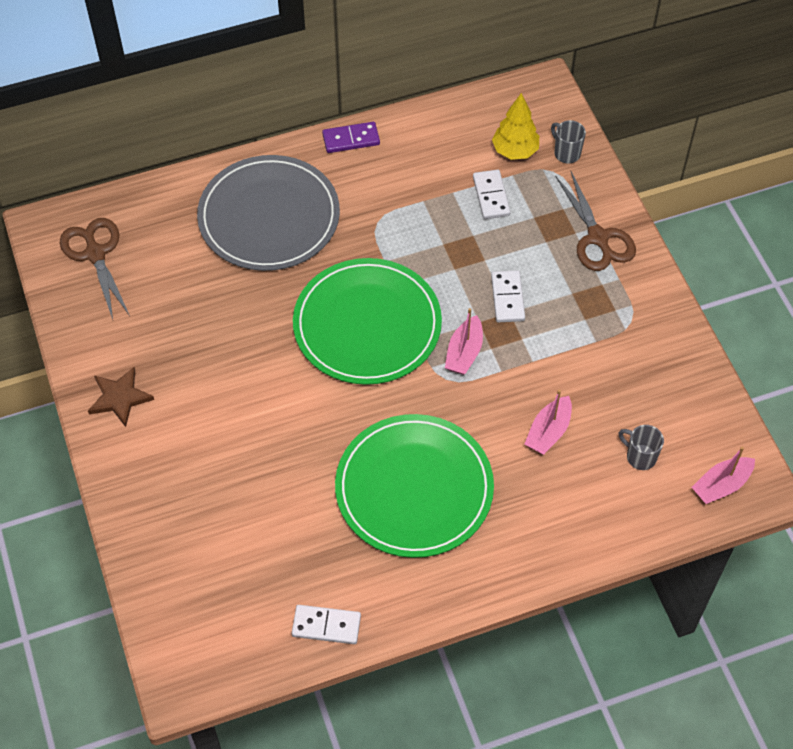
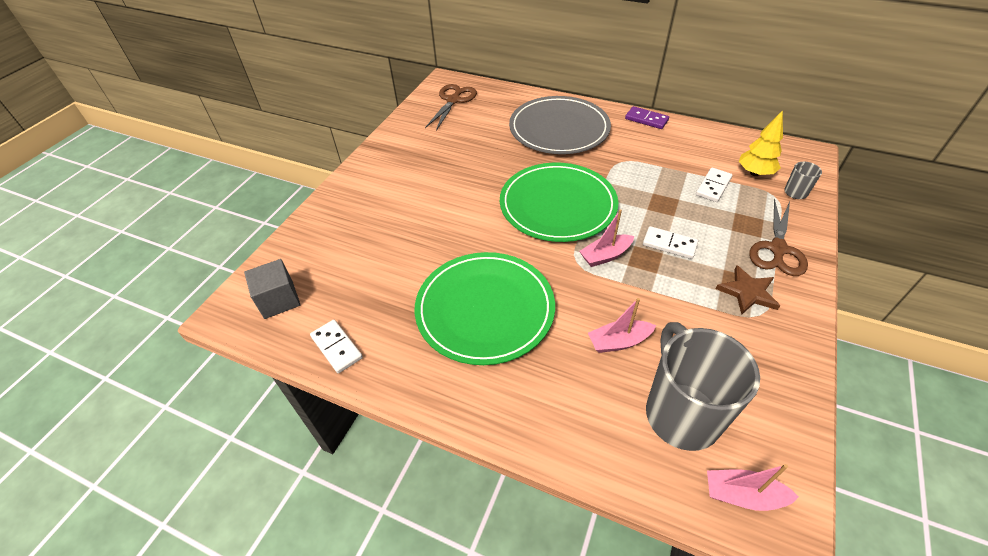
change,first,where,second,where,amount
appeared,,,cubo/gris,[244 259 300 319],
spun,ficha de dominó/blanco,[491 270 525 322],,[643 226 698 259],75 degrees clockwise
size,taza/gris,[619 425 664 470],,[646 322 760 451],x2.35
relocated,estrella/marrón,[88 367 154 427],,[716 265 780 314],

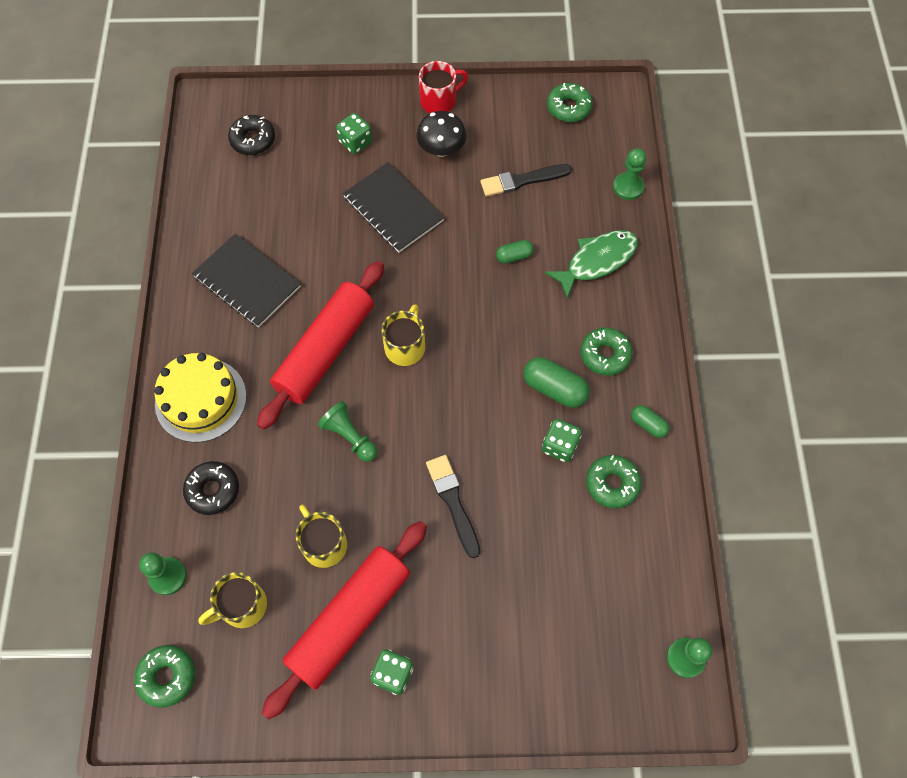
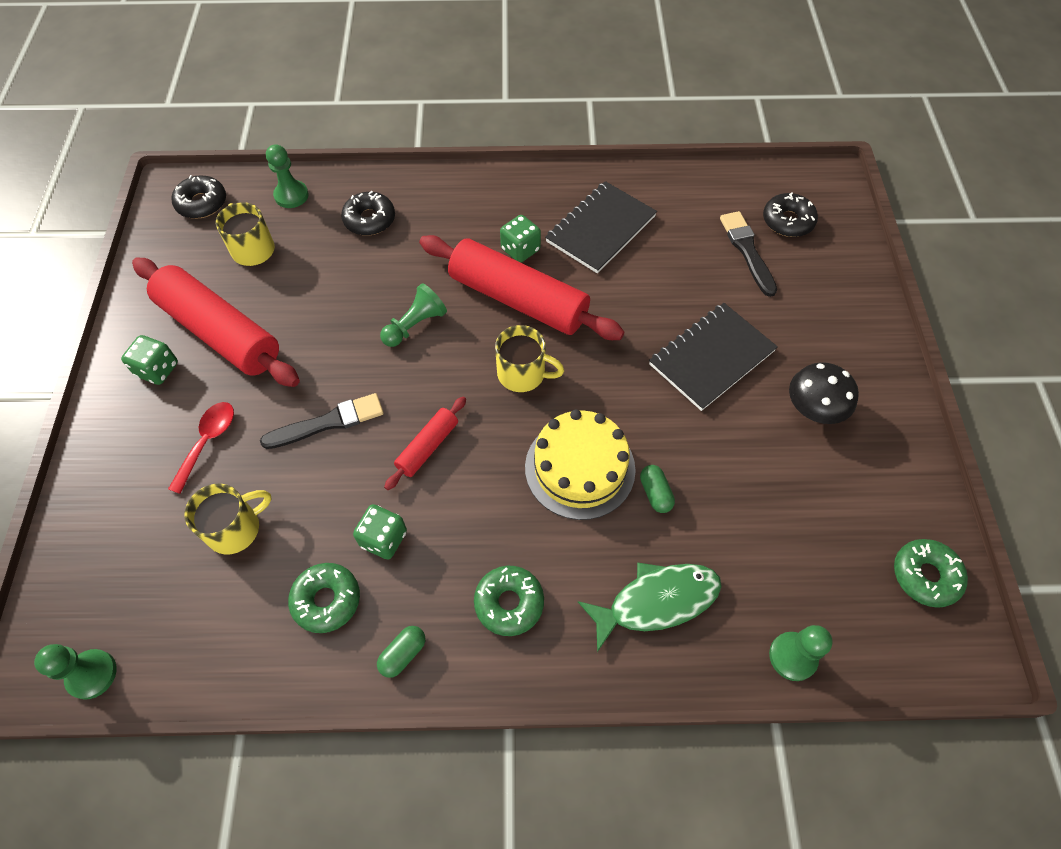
change,first,where,second,where,amount
appeared,,,cuchara/rojo,[168 402 234 494],
colour,rosquilla/verde,[134 645 195 708],rosquilla/negro,[172 175 226 219],
relocated,taza/amarillo,[295 505 347 568],,[184 484 271 554],
appeared,,,rodillo/rojo,[384 397 466 490],
relocated,dado/verde,[336 113 372 154],,[500 215 541 262],
relocated,tarta/amarillo,[154 353 247 443],,[525 410 636 520],
spun,pez/verde,[545 230 638 298],,[578 563 722 652],75 degrees counterclockwise
relocated,pincel/negro,[480 164 572 197],,[720 211 777 297],
missing,taza/rojo,[419 61 468 113],,,
missing,cápsula/verde,[524 357 590 408],,,

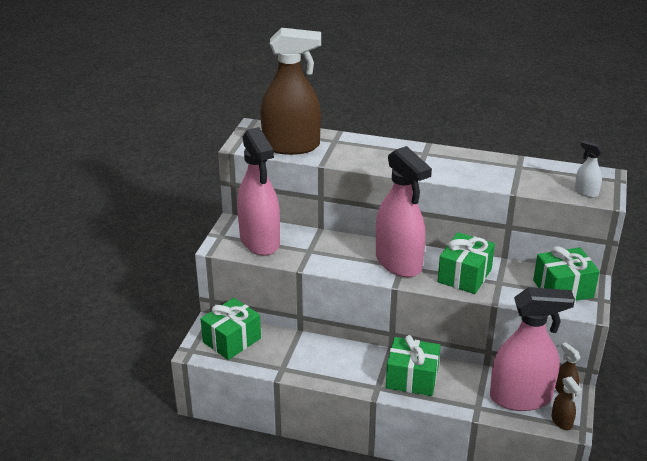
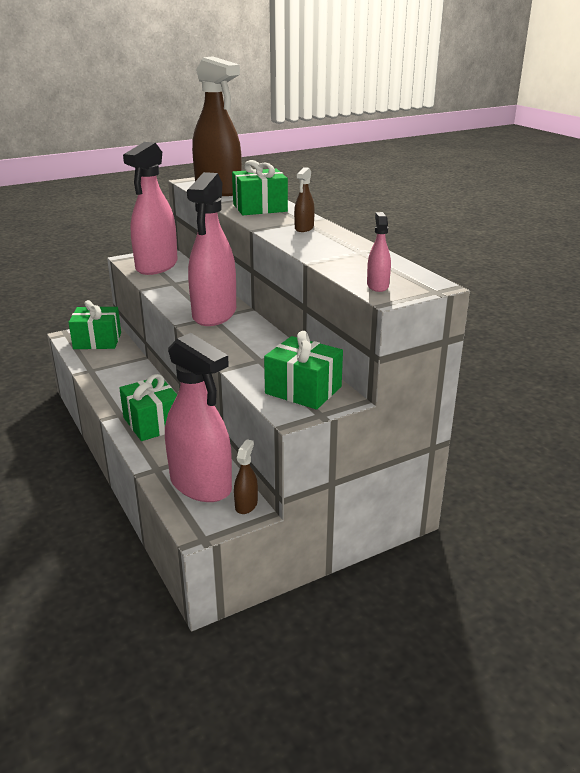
change,first,where,second,where,amount
relocated,regalo/verde,[438 232 495 294],,[232 160 288 215],
relocated,pulverizador/marrón,[551 377 582 430],,[294 167 315 232],
colour,pulverizador/blanco,[575 141 603 198],pulverizador/rosa,[367 212 391 292],

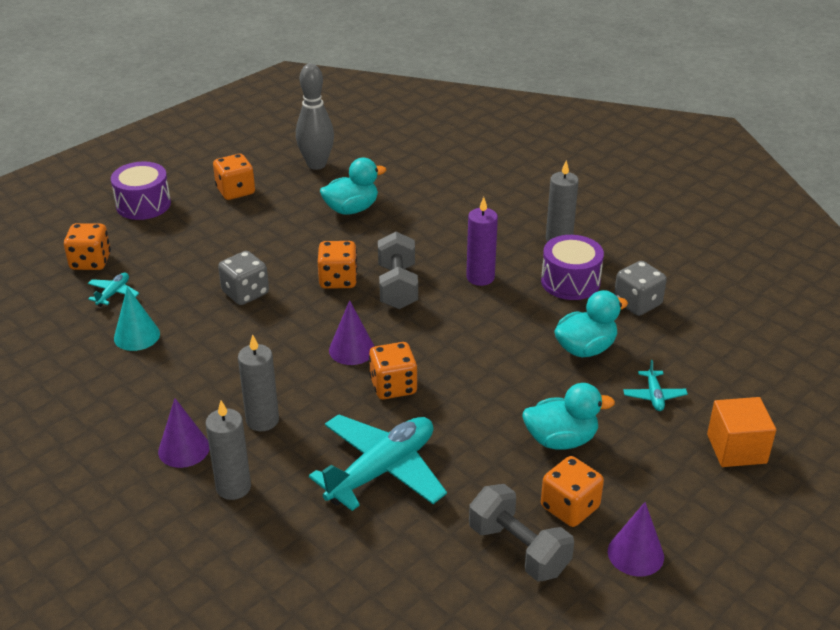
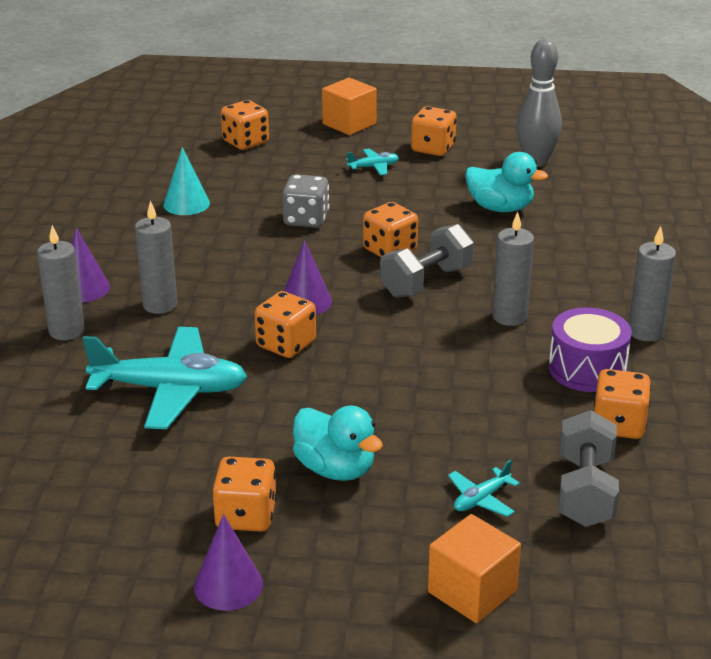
change,first,where,second,where,amount
exchanged,tambor/morado,[111 162 171 220],cubo/naranja,[322 78 377 135],
relocated,avión/turquesa,[88 273 139 307],,[346 149 399 175],
colour,vela/morado,[466 197 498 286],vela/gris,[492 212 534 326],
relocated,mancuerna/gris,[469 484 574 582],,[559 410 619 527],
colour,dado/gris,[614 261 667 316],dado/naranja,[594 369 651 439],
missing,pato/turquesa,[554 290 628 357],,,

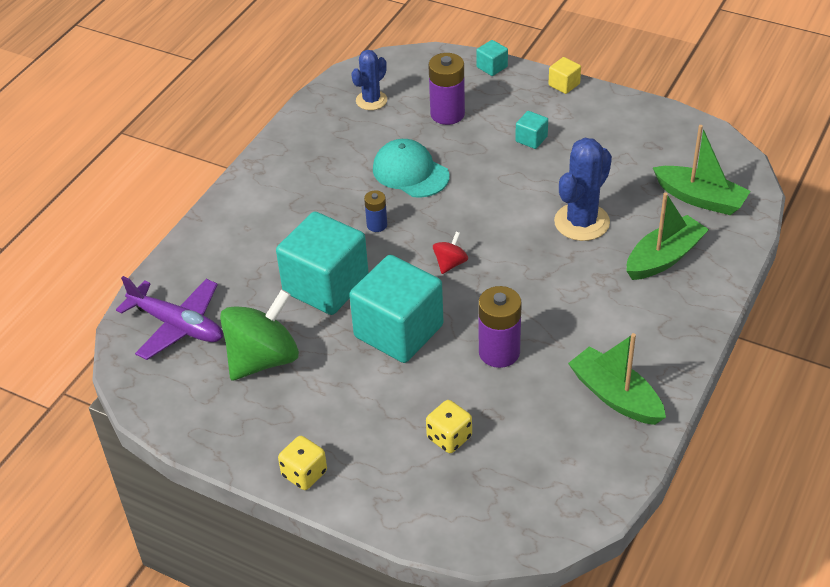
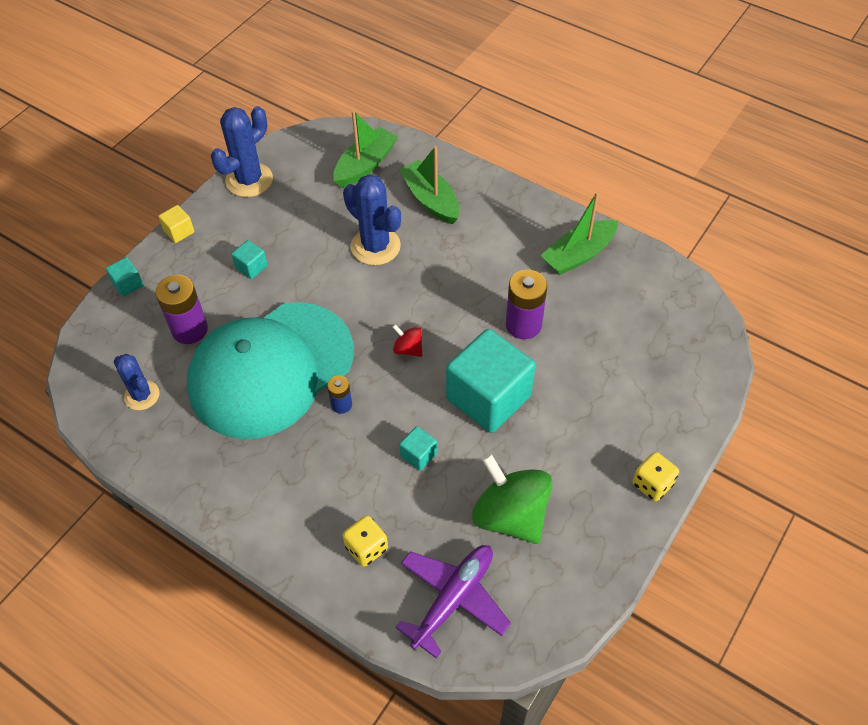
change,first,where,second,where,amount
size,gorra/turquesa,[373 139 450 198],,[187 302 354 439],x2.04
appeared,,,cactus/azul,[211 106 273 197],
relocated,dado/amarillo,[426 400 472 453],,[343 515 388 567],
size,cubo/turquesa,[276 211 369 315],,[399 426 437 471],x0.42

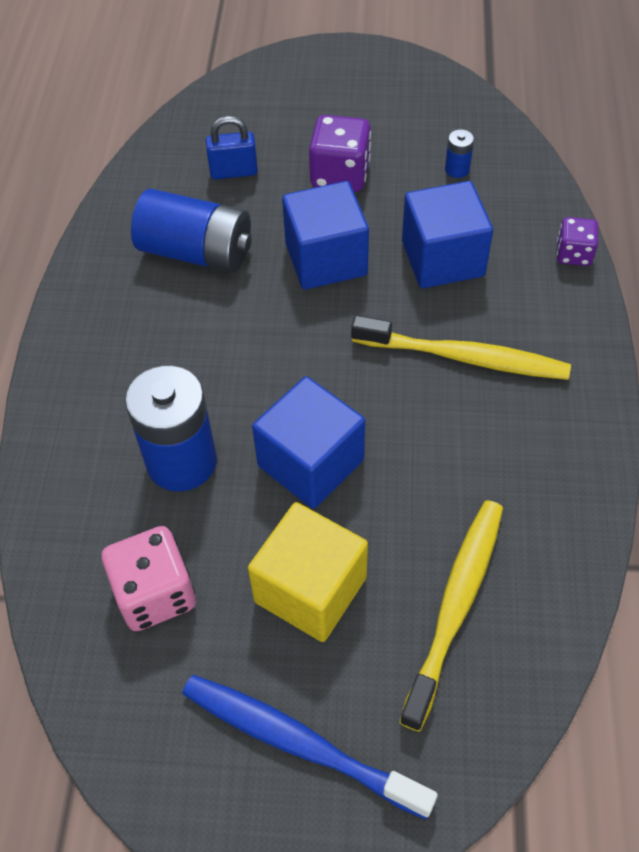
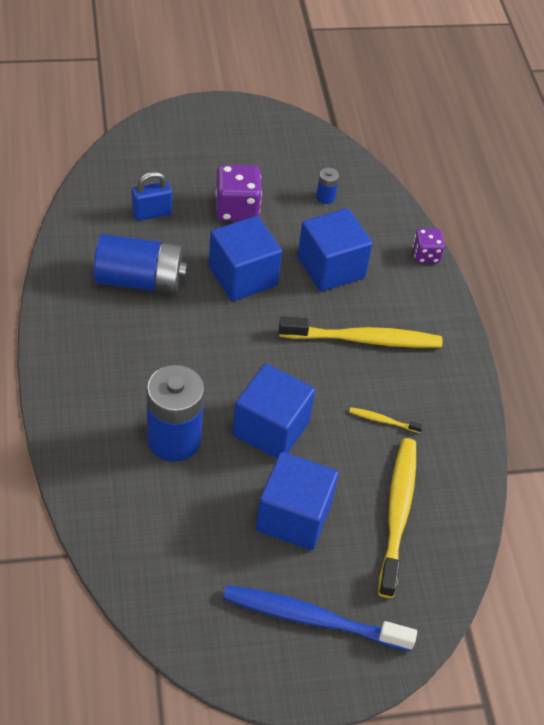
change,first,where,second,where,amount
colour,cubo/amarillo,[248 502 368 642],cubo/azul,[256 452 339 550],
appeared,,,cepillo de dientes/amarillo,[349 407 423 433],
missing,dado/rosa,[102 526 196 631],,,

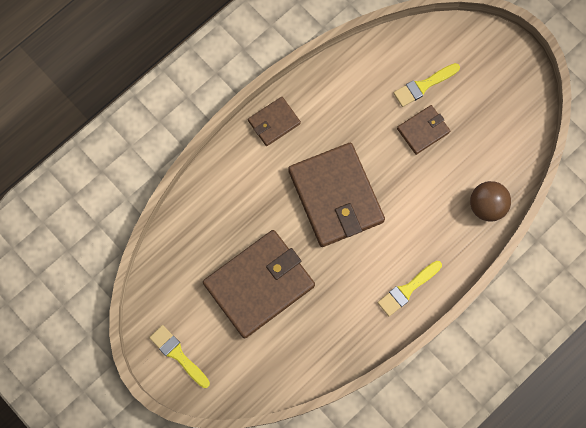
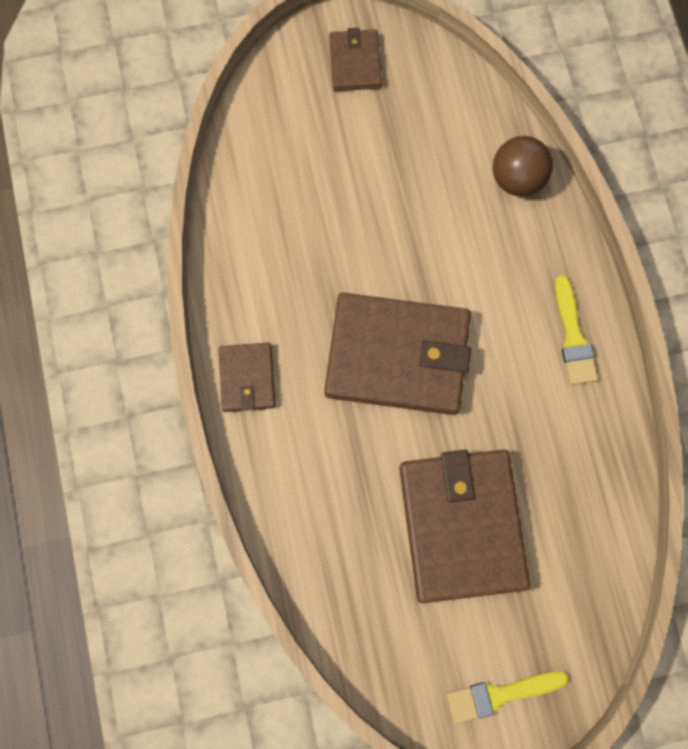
change,first,where,second,where,amount
relocated,cartera/marrón,[397 105 450 155],,[329 28 382 91],
missing,pincel/amarillo,[393 63 460 107],,,

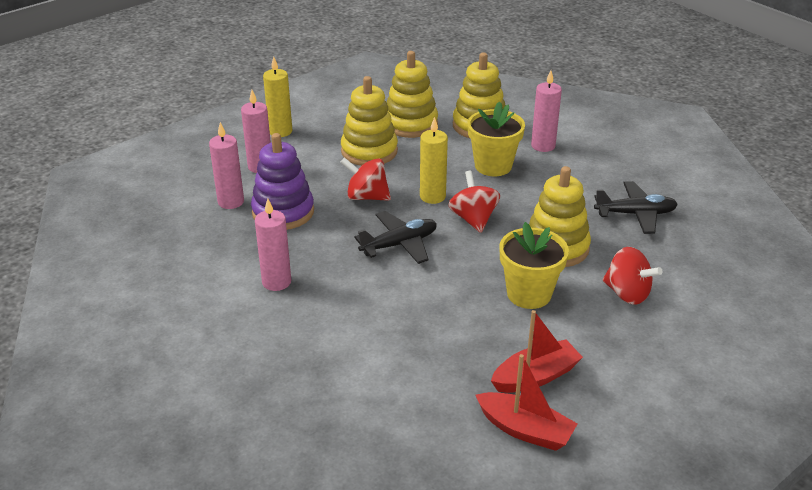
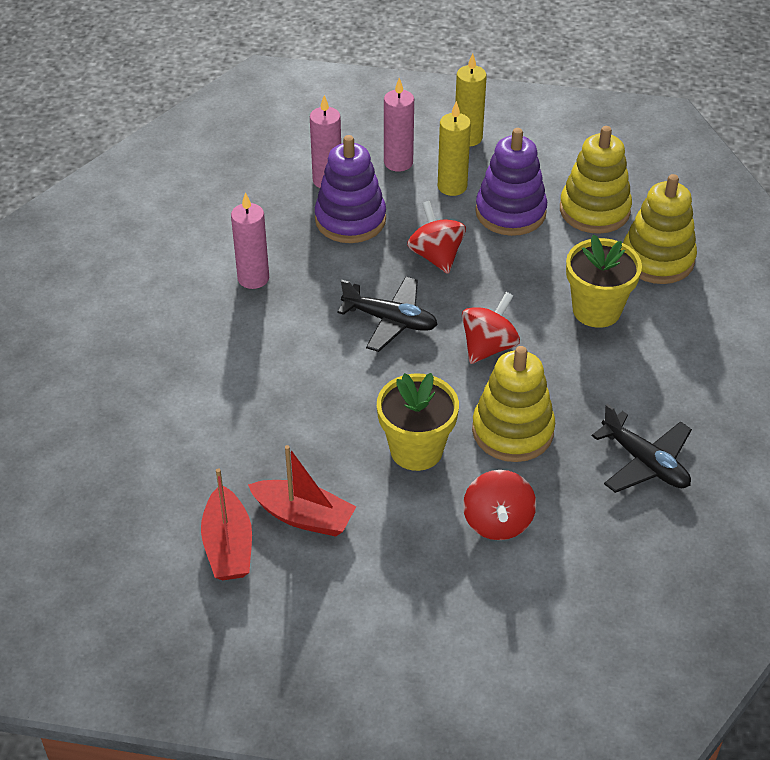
change,first,where,second,where,amount
relocated,vela/amarillo,[420 117 448 204],,[438 101 471 196],
colour,juguete apilable/amarillo,[341 76 398 166],juguete apilable/morado,[475 128 547 236],
missing,vela/rosa,[531 70 562 152],,,

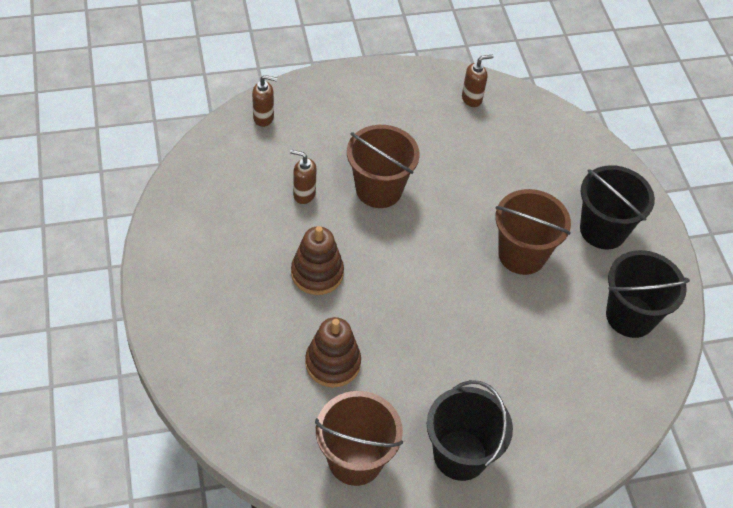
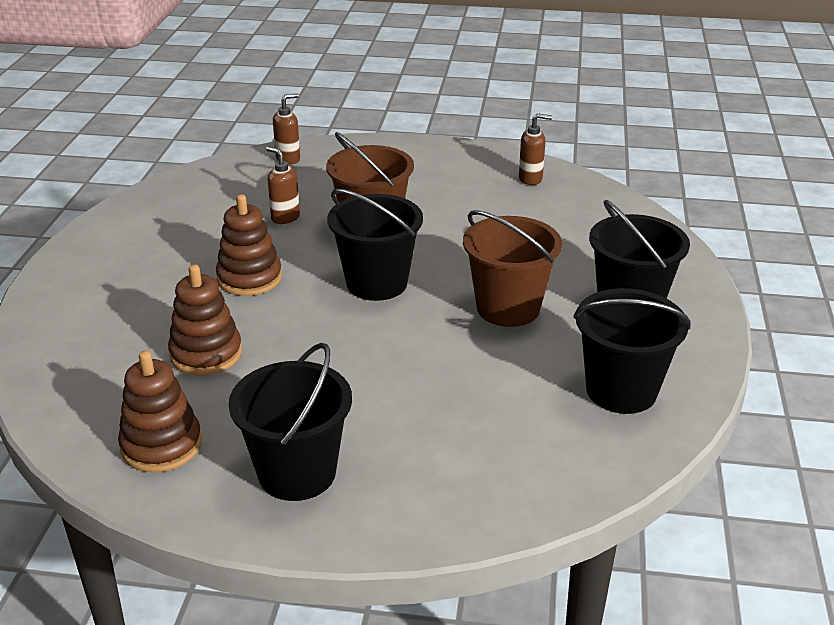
change,first,where,second,where,amount
exchanged,balde/marrón,[315 391 403 486],juguete apilable/marrón,[118 350 202 472],
spun,dispensador de jabón/marrón,[252 75 277 127],,[273 93 300 165],60 degrees counterclockwise
appeared,,,balde/negro,[327 189 423 301],

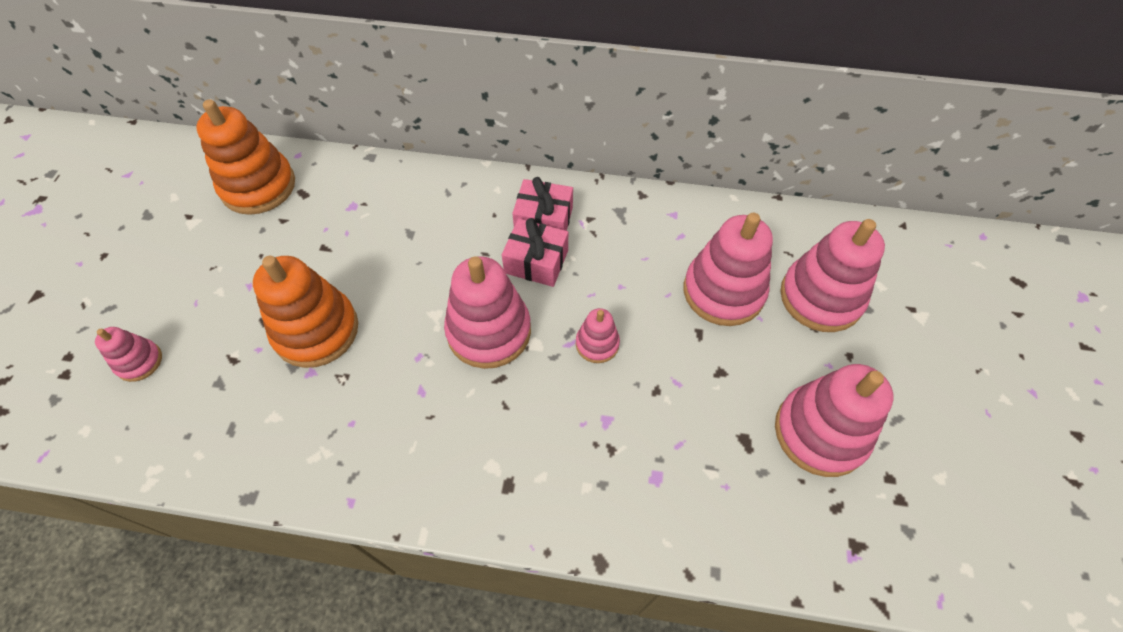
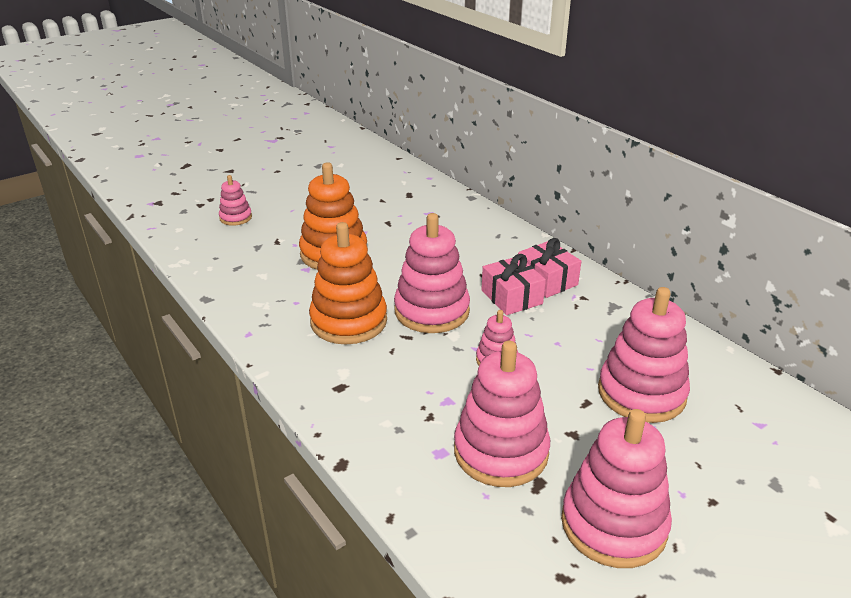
change,first,where,second,where,amount
relocated,juguete apilable/naranja,[196 99 295 215],,[309 222 387 344],
relocated,juguete apilable/rosa,[780 219 885 332],,[454 341 550 487],

